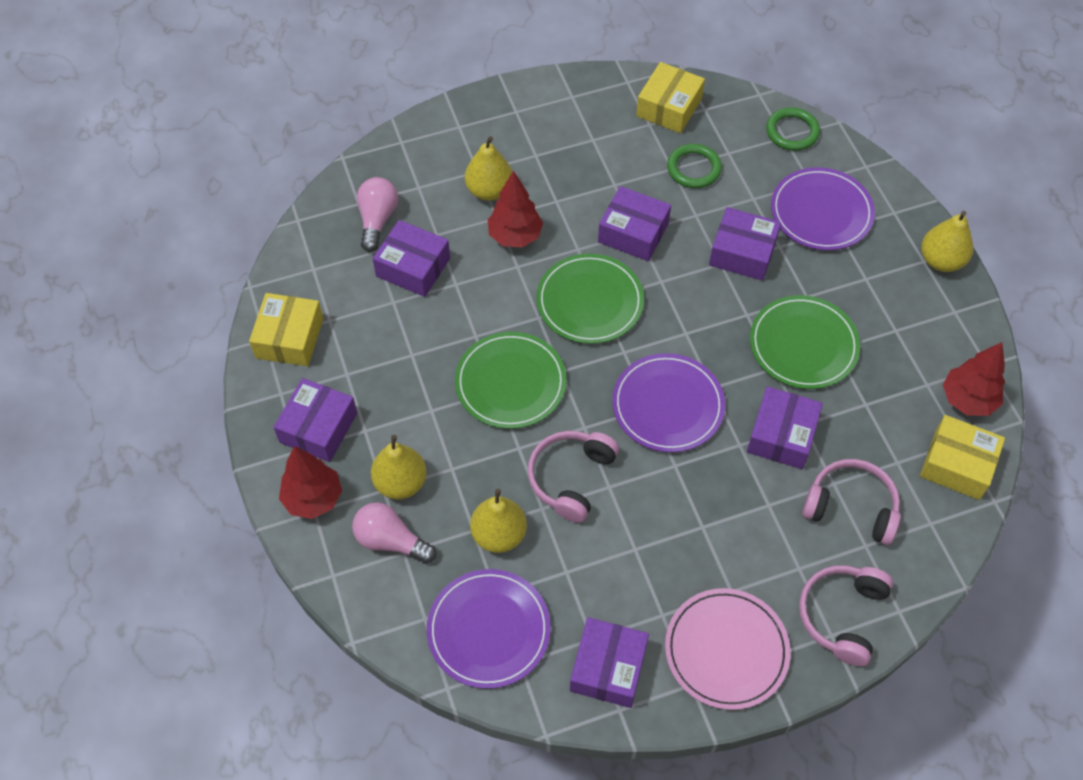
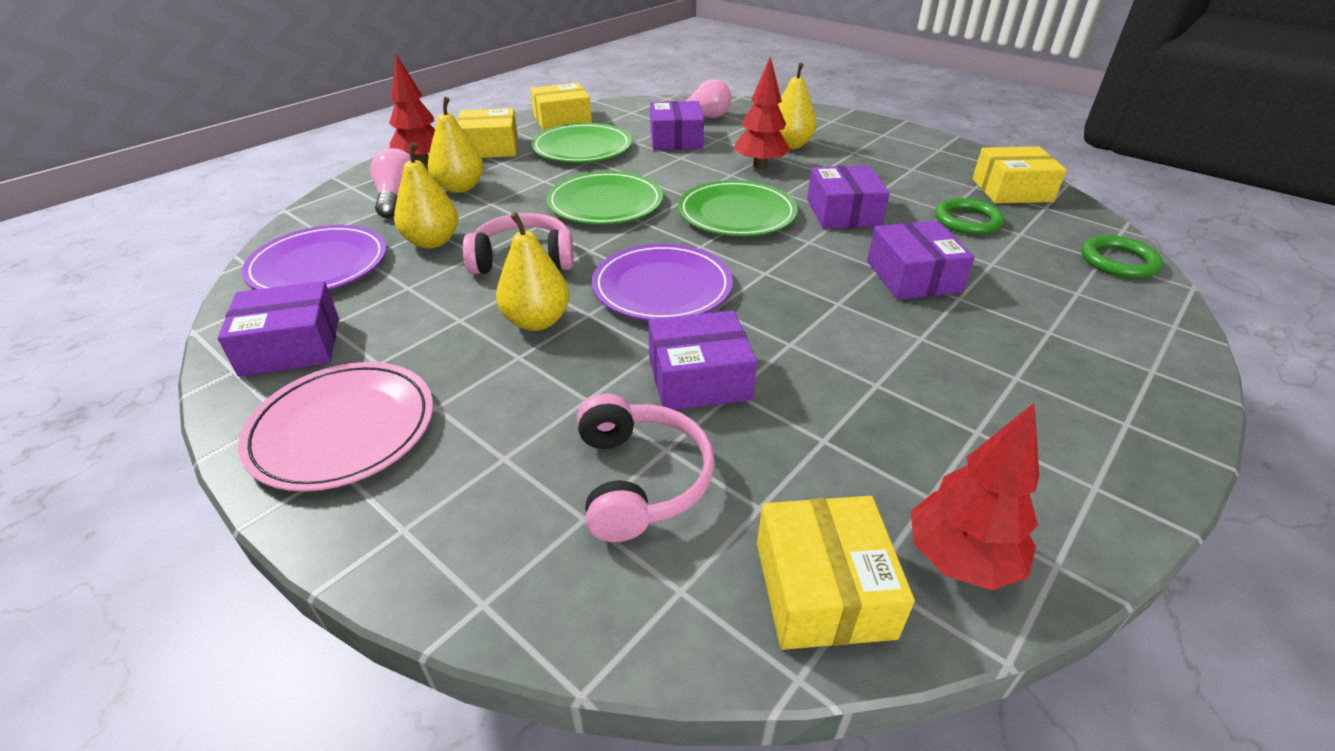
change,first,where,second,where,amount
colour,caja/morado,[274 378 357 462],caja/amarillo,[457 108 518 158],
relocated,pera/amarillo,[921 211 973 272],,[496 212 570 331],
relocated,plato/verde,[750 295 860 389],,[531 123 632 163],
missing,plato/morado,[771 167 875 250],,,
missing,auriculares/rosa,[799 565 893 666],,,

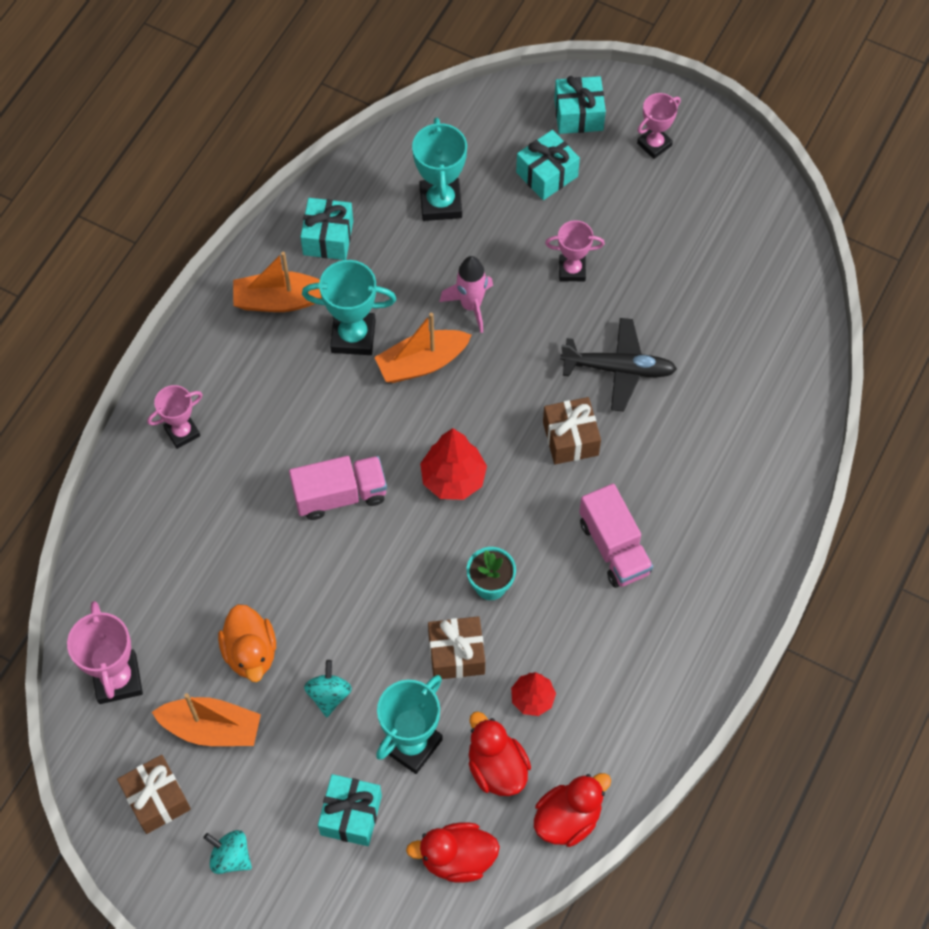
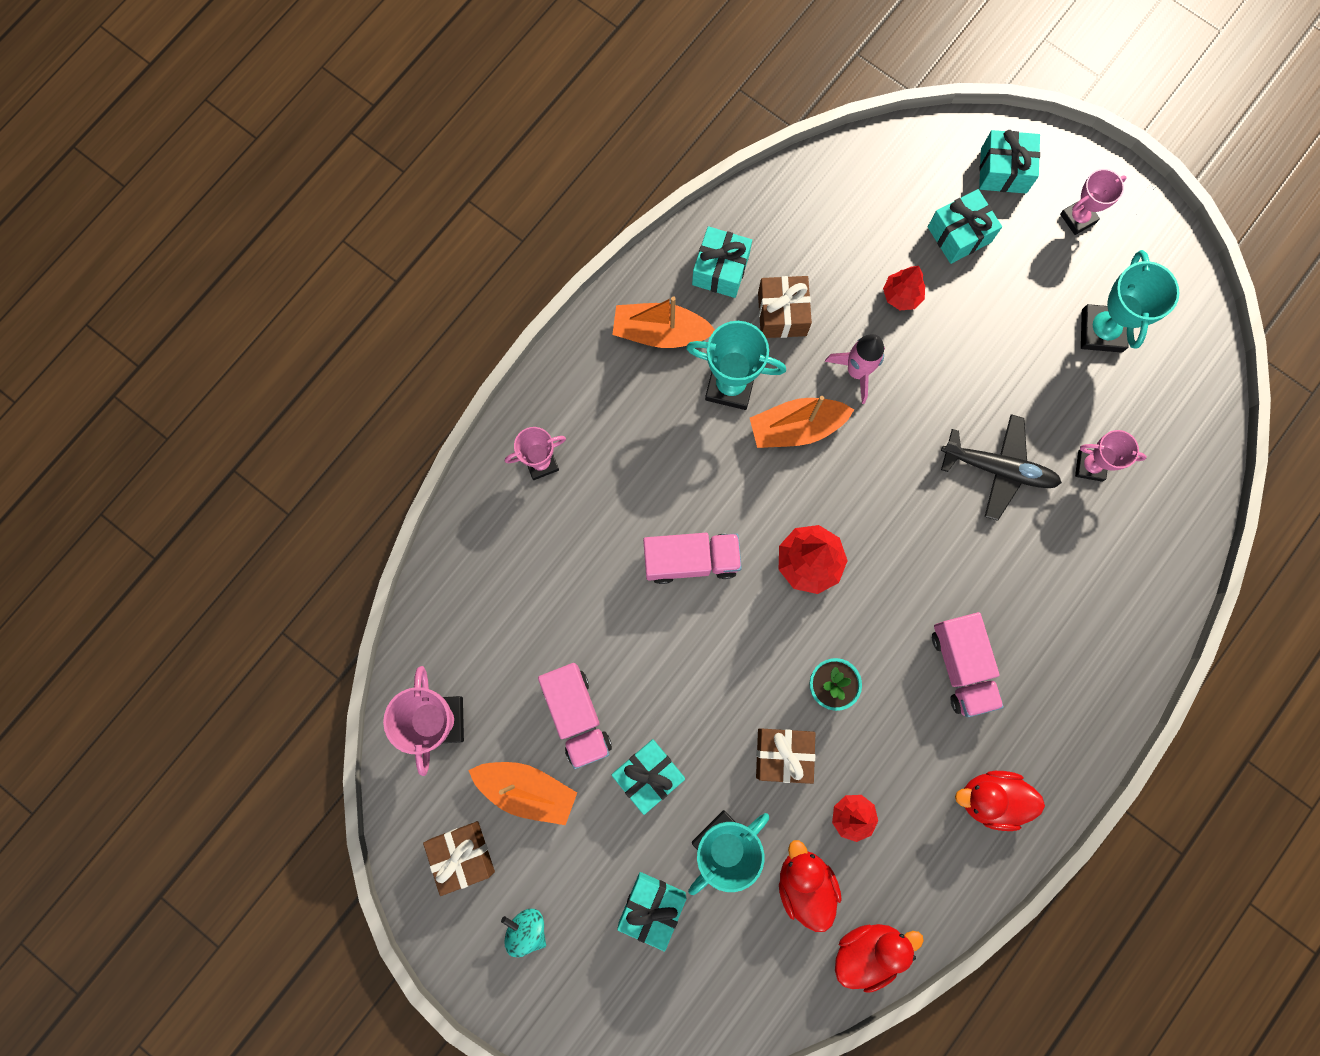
change,first,where,second,where,amount
exchanged,pato/naranja,[218 604 276 682],camión/rosa,[538 663 612 769],
exchanged,peonza/turquesa,[304 660 352 717],regalo/turquesa,[612 739 685 815],
relocated,regalo/marrón,[543 397 601 464],,[758 276 812 338],
appeared,,,árbol/rojo,[883 266 925 310],
relocated,pato/rojo,[406 822 500 883],,[955 771 1045 831],
relocated,trofeo/rosa,[545 220 605 281],,[1075 430 1147 482],
relocated,trofeo/turquesa,[412 118 467 221],,[1081 250 1179 353],

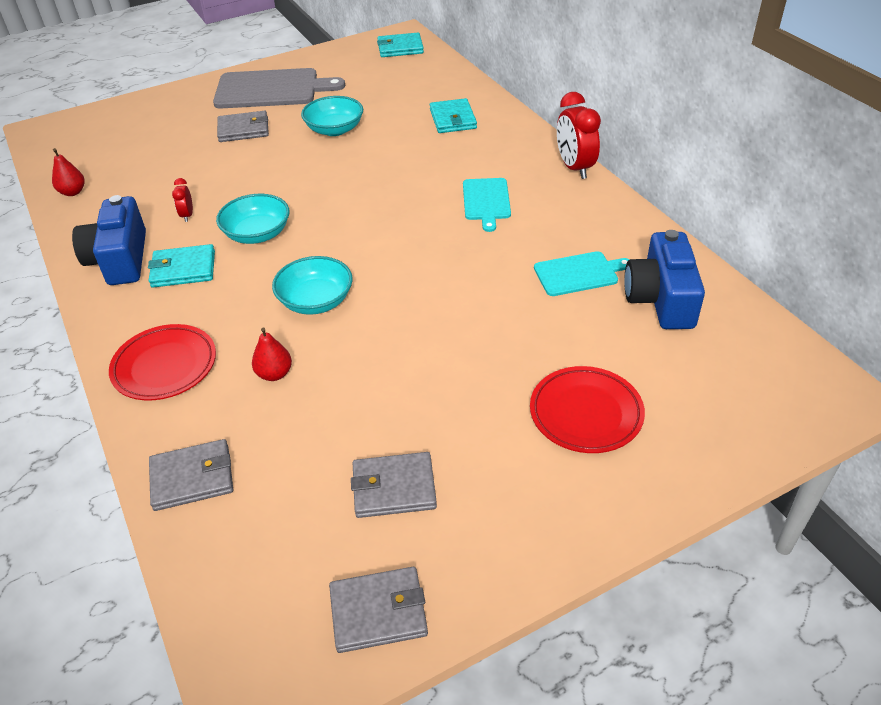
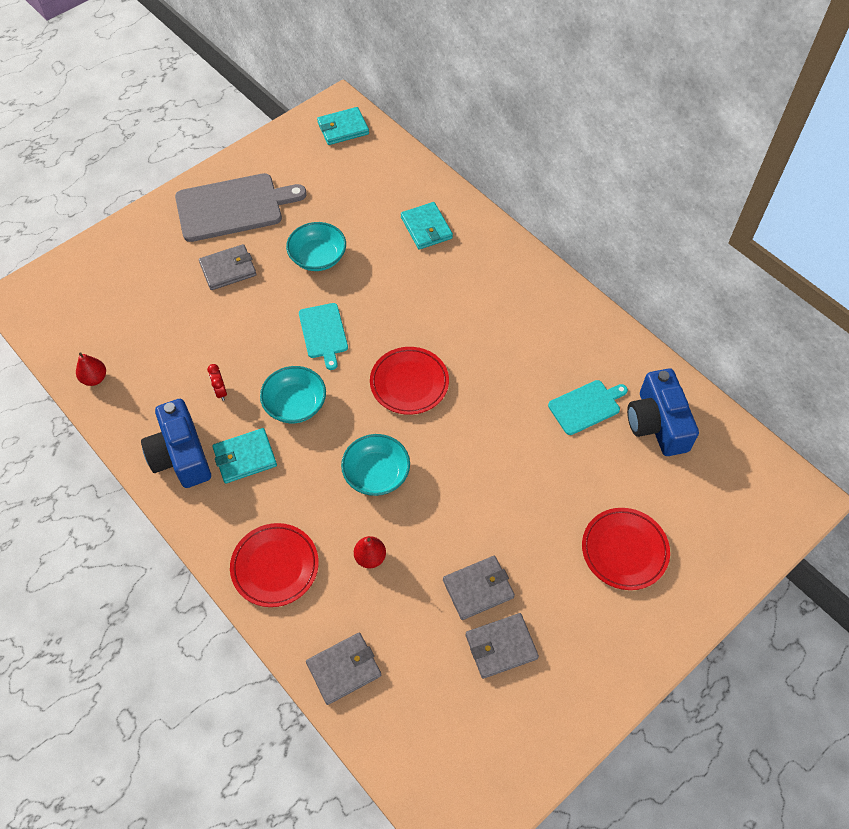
change,first,where,second,where,amount
relocated,tabla de cortar/turquesa,[463 178 511 232],,[299 303 348 370],
appeared,,,plato/rojo,[370 347 449 415],
relocated,cartera/gris,[329 567 428 653],,[443 556 515 620],
missing,despertador/rojo,[557 92 601 179],,,

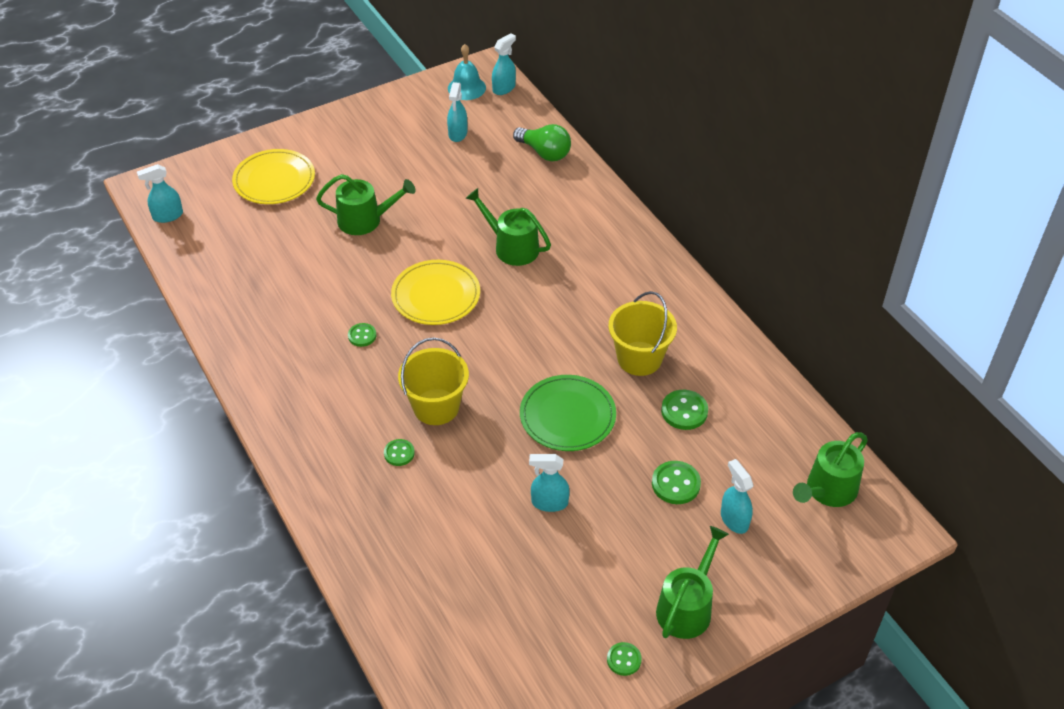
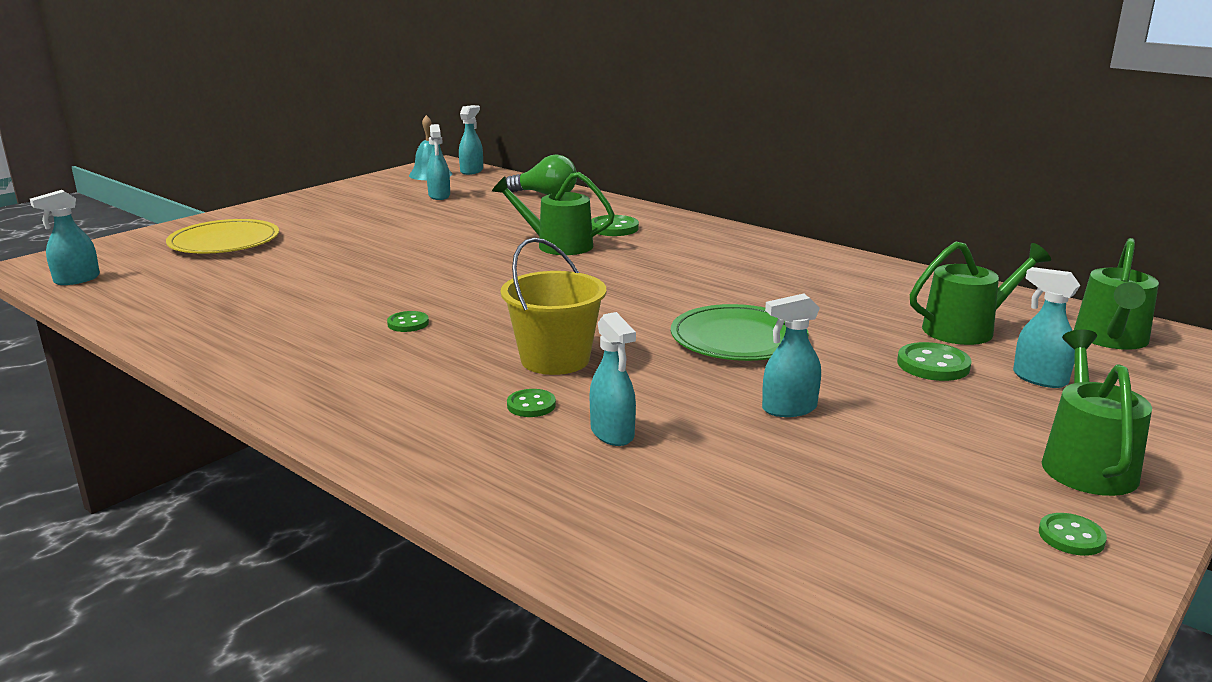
change,first,where,second,where,amount
appeared,,,pulverizador/turquesa,[590 312 636 446],
relocated,botón/verde,[661 390 708 430],,[591 215 639 236],
relocated,regadera/verde,[316 174 416 235],,[910 241 1051 345],
missing,plato/amarillo,[391 260 480 325],,,
missing,balde/amarillo,[608 291 677 376],,,

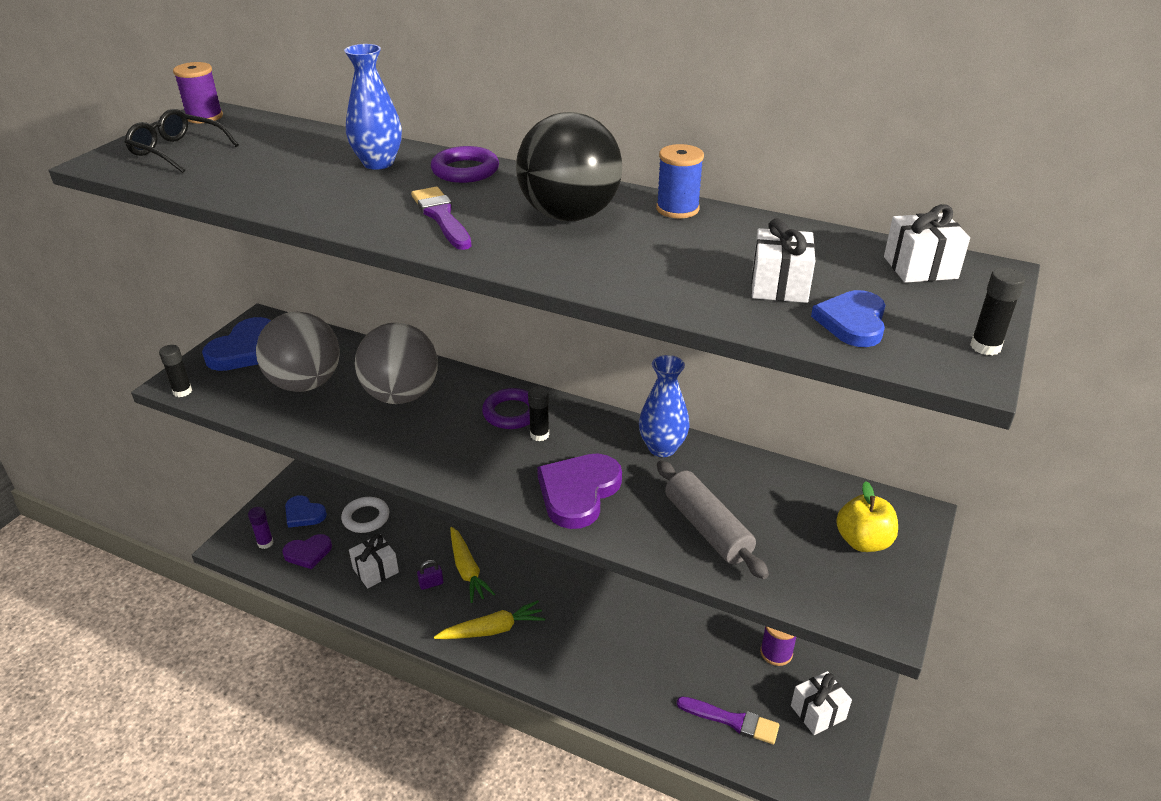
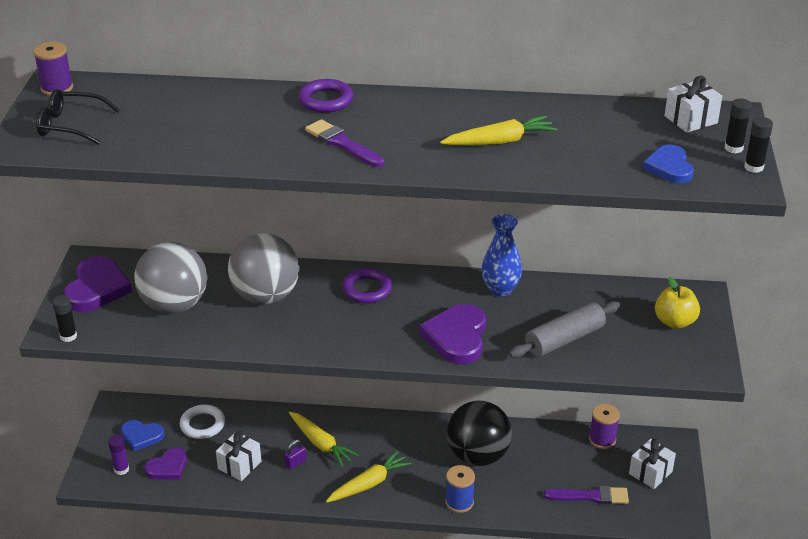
change,first,where,second,where,amount
colour,corazón/azul,[202 317 271 371],corazón/morado,[63 256 132 312],
appeared,,,zanahoria/amarillo,[440 115 557 145],
relocated,carrete/azul,[656 144 704 219],,[446 465 475 513],
relocated,pelota/negro,[516 112 622 221],,[447 400 512 466],
spun,rodillo/gris,[657 460 769 579],,[509 301 620 358],75 degrees counterclockwise
relocated,barra de pegamento/negro,[528 386 549 441],,[725 98 752 154],
missing,florero/azul,[344 44 402 170],,,
missing,regalo/blanco,[751 218 815 303],,,

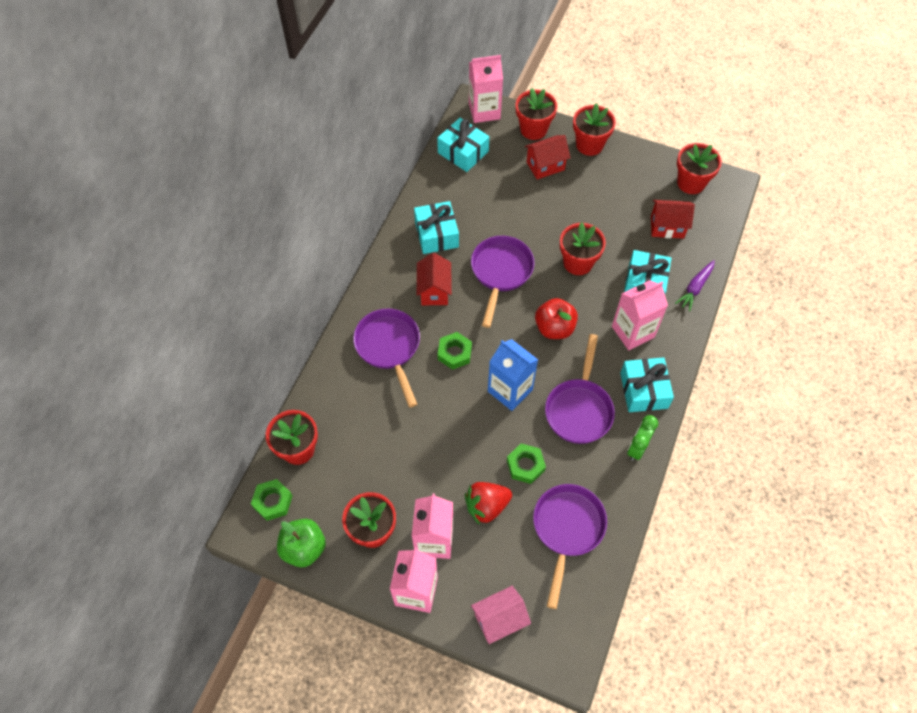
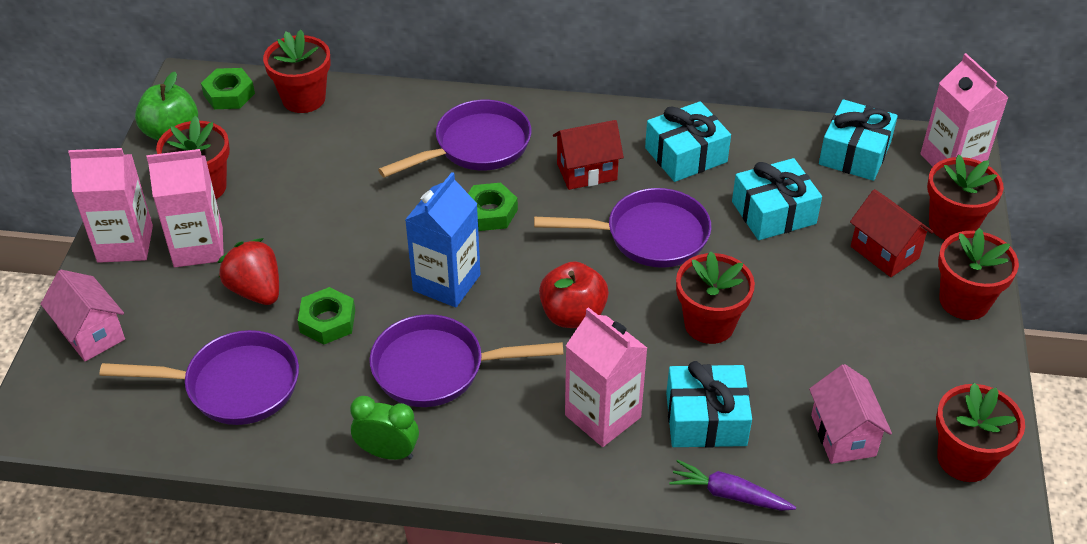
change,first,where,second,where,amount
relocated,regalo/turquesa,[620 357 674 412],,[732 158 822 240],
colour,casa/rojo,[651 200 695 239],casa/rosa,[809 364 892 464],

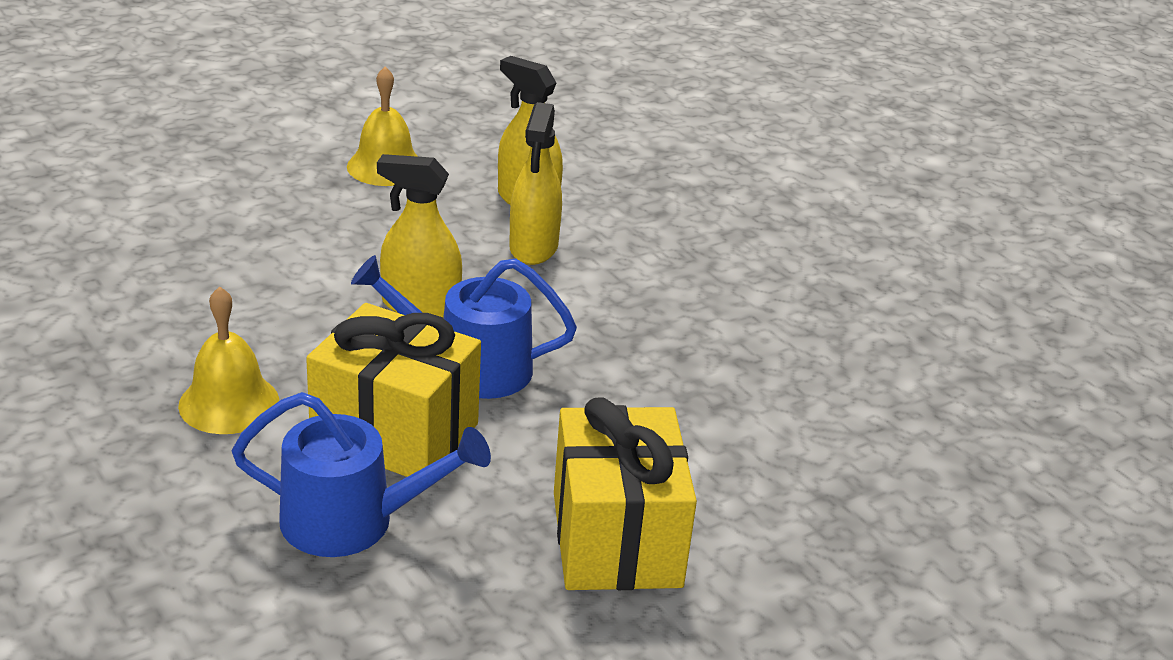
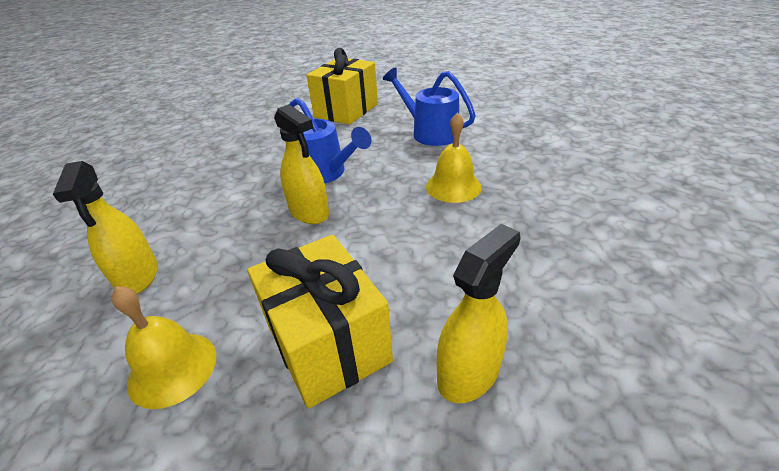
change,first,where,second,where,amount
relocated,regalo/amarillo,[306 303 481 477],,[247 234 393 409],
relocated,pulverizador/amarillo,[509 102 562 265],,[437 224 521 403],

